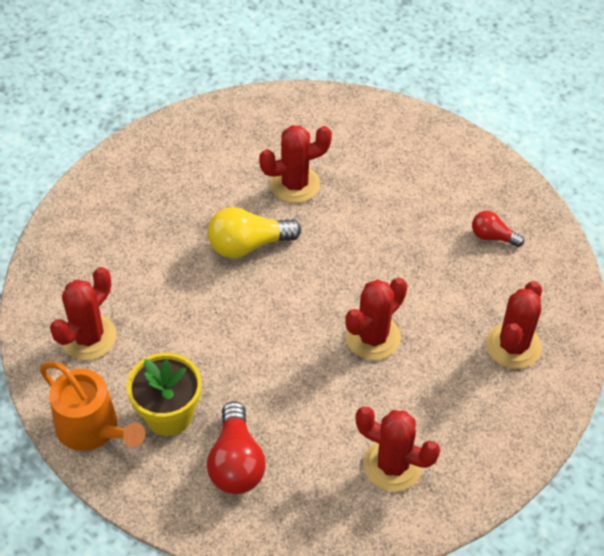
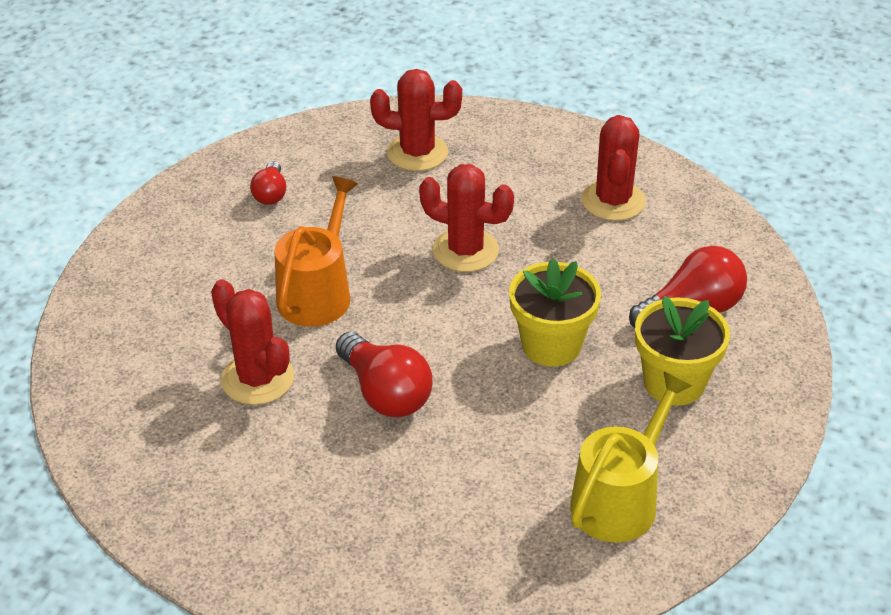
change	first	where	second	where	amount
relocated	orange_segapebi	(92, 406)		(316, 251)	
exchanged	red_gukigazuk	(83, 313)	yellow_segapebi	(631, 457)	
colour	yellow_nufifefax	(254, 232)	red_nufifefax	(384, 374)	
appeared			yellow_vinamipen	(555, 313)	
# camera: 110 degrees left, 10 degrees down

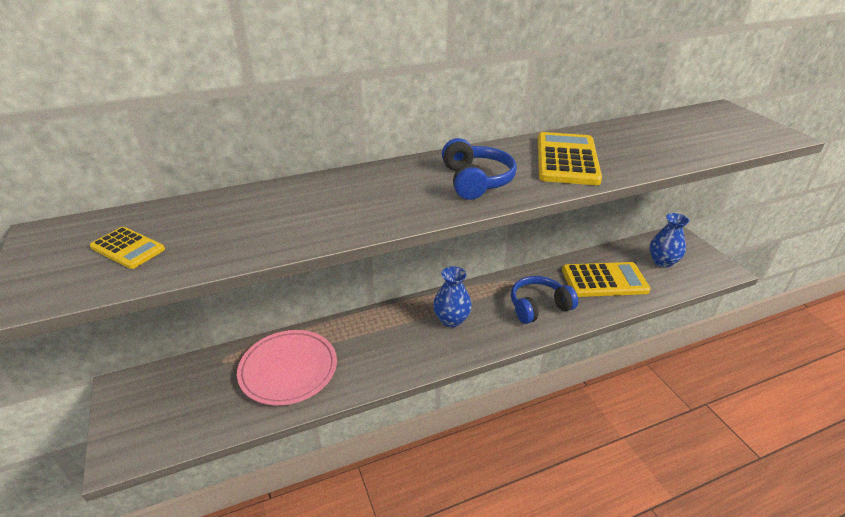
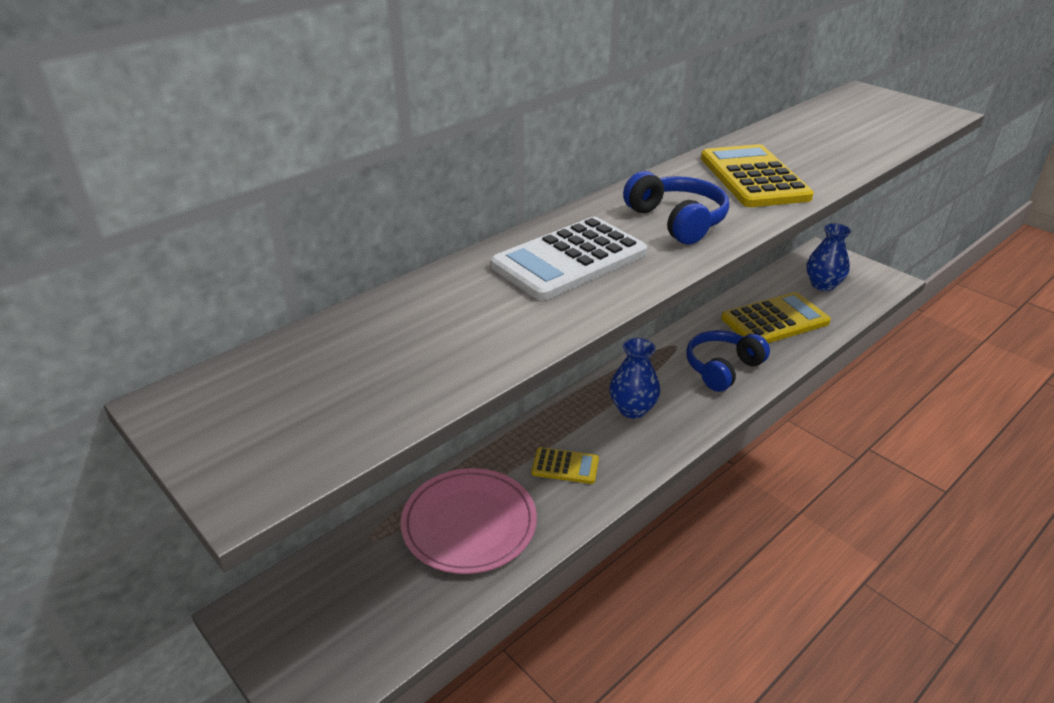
change	first	where	second	where	amount
relocated	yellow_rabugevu	(127, 248)		(565, 465)	
appeared			white_rabugevu	(569, 259)	
# camera: 20 degrees left, 0 degrees up

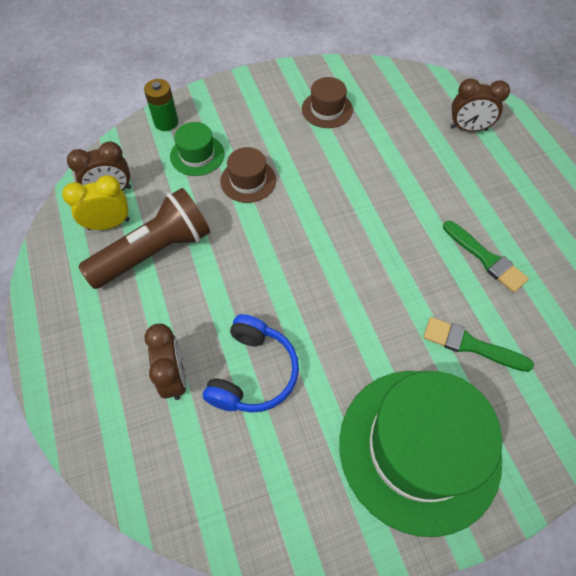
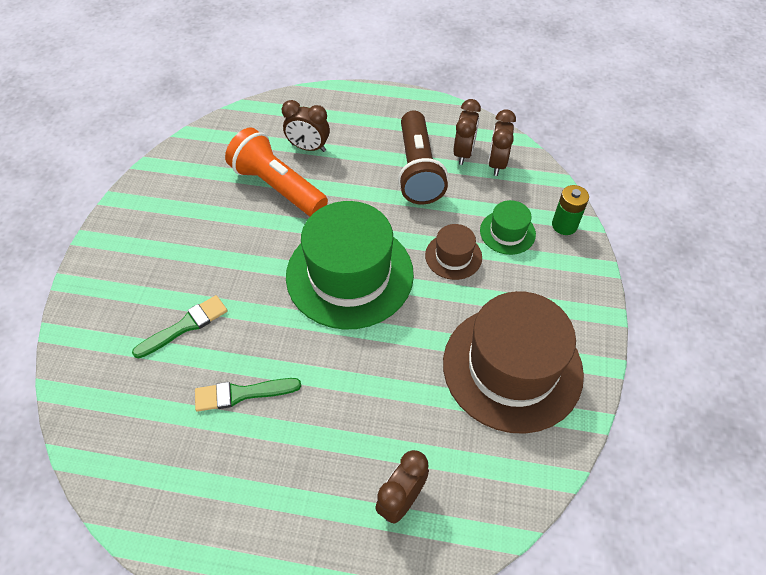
change	first	where	second	where	amount
colour	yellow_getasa	(96, 202)	brown_getasa	(467, 132)	
exchanged	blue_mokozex	(251, 363)	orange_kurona	(276, 171)	
size	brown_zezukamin	(327, 102)		(513, 362)	x2.20
relocated	green_zezukamin	(420, 454)		(350, 265)	
# camera: 120 degrees right, 5 degrees down

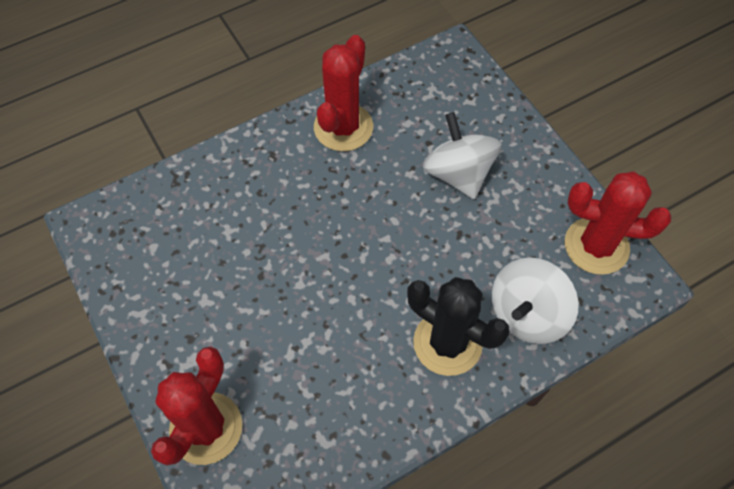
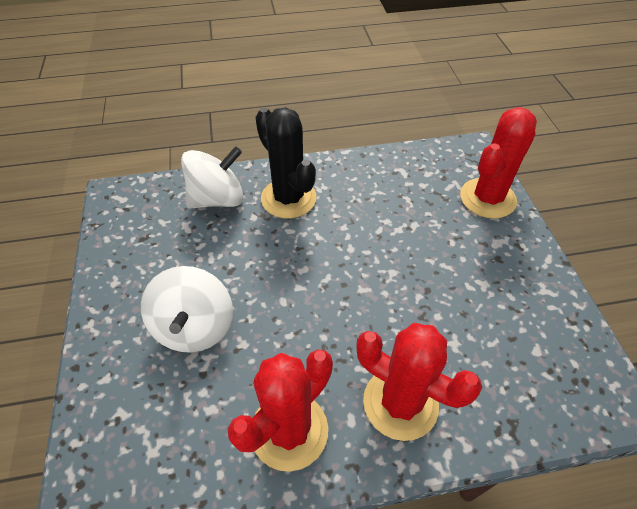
change	first	where	second	where	amount
relocated	red_gukigazuk	(618, 223)		(419, 382)	
# camera: 160 degrees left, 10 degrees down

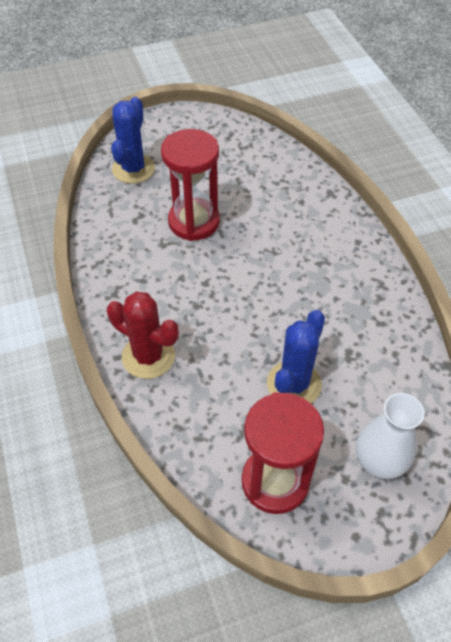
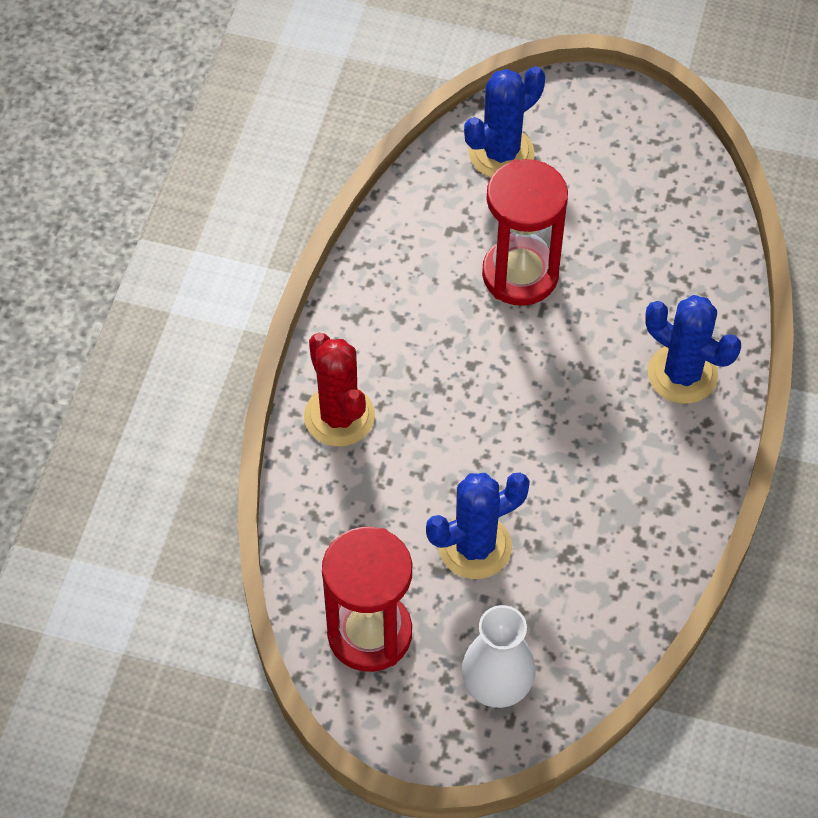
change	first	where	second	where	amount
appeared			blue_gukigazuk	(693, 349)	
# camera: 35 degrees right, 5 degrees up

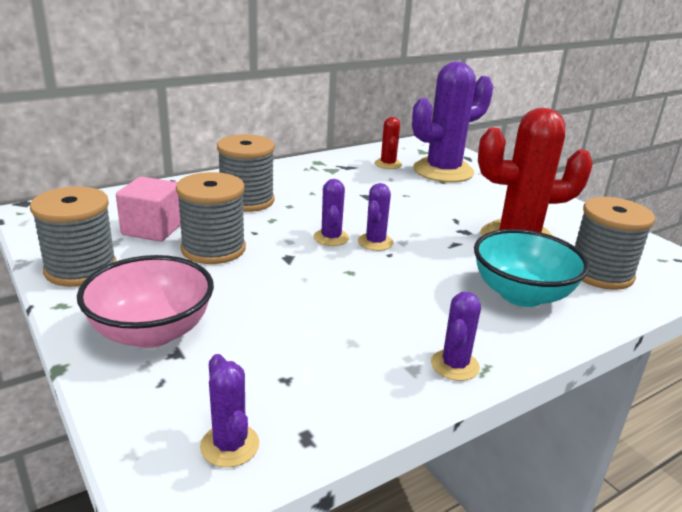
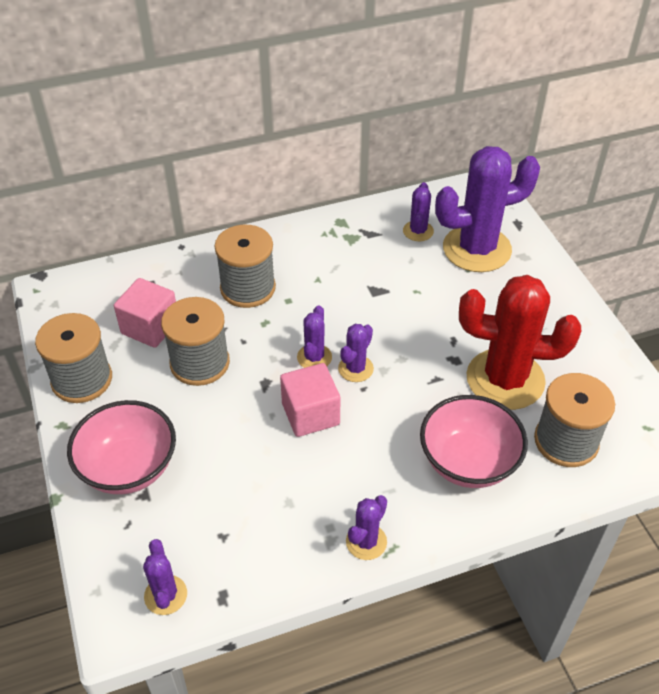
change	first	where	second	where	amount
colour	red_gukigazuk	(388, 143)	purple_gukigazuk	(418, 211)	
colour	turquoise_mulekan	(531, 268)	pink_mulekan	(474, 441)	
appeared			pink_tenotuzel	(310, 400)	
# camera: 15 degrees right, 20 degrees up

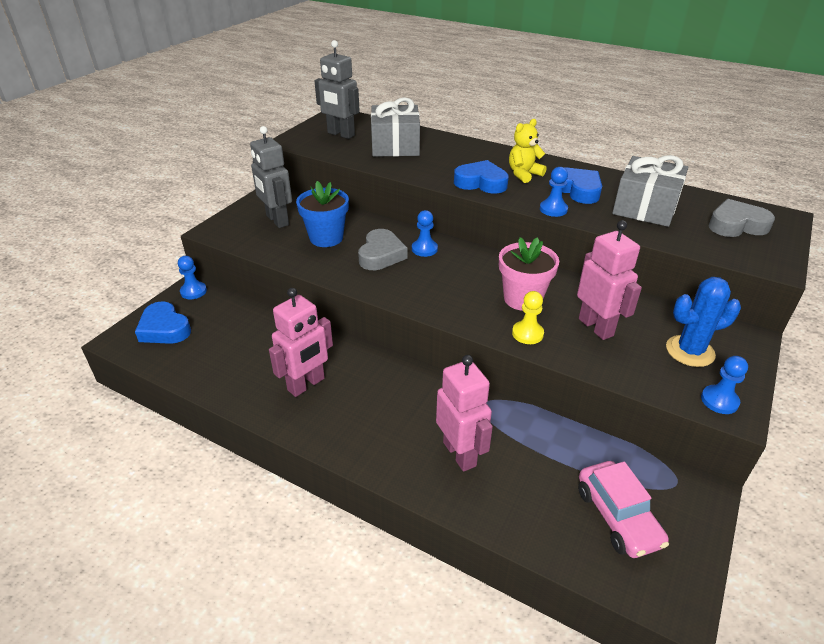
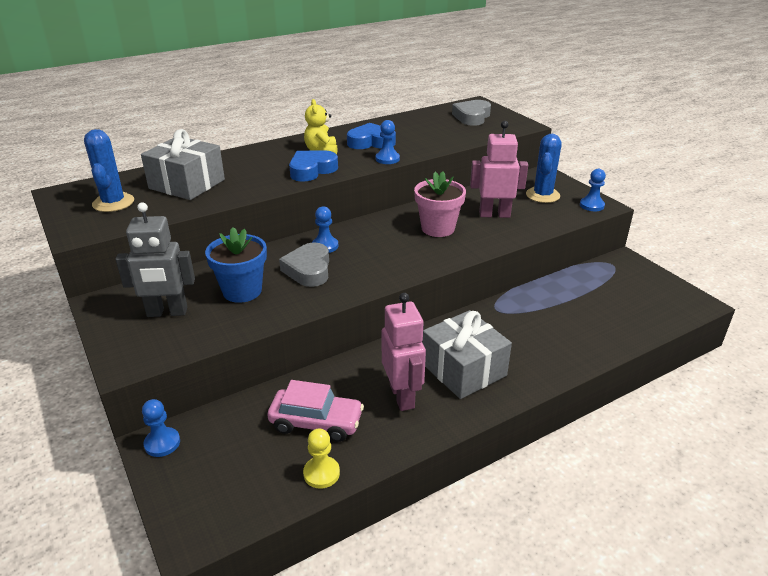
change	first	where	second	where	amount
missing	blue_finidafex	(163, 322)			
exchanged	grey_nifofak	(337, 89)	blue_gukigazuk	(109, 170)	
spun	grey_finidafex	(382, 249)		(304, 265)	135 degrees counterclockwise
missing	pink_nifofak	(464, 413)			
relocated	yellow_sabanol	(528, 317)		(321, 458)	
relocated	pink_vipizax	(623, 509)		(316, 411)	
relocated	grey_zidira	(650, 191)		(467, 354)	
# camera: 60 degrees left, 5 degrees down

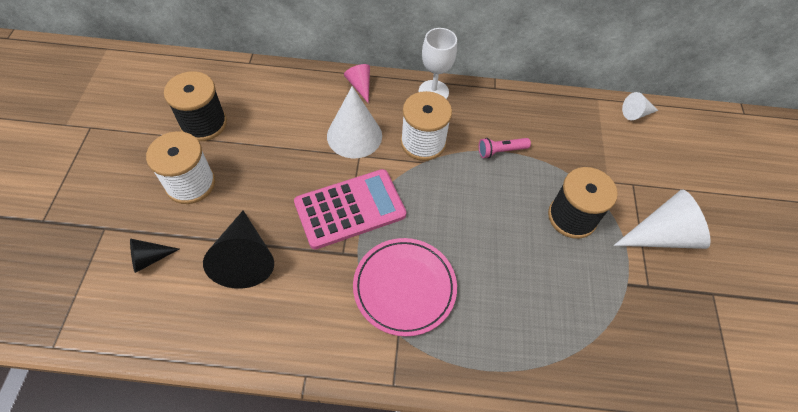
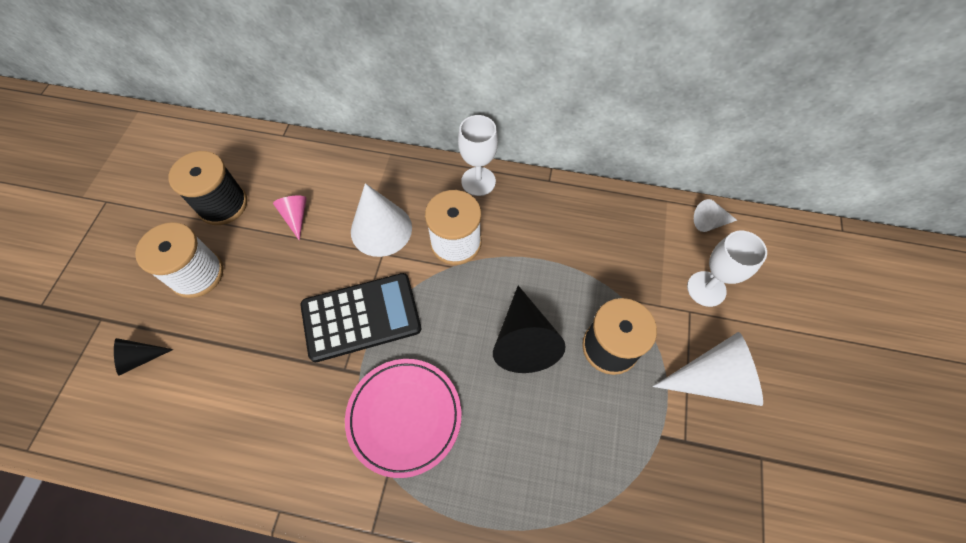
change	first	where	second	where	amount
relocated	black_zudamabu	(238, 250)		(529, 329)	
colour	pink_rabugevu	(350, 209)	black_rabugevu	(360, 317)	
relocated	pink_zudamabu	(357, 83)		(290, 218)	
missing	pink_kurona	(505, 148)			
appeared			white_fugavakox	(727, 269)	
# camera: 10 degrees right, 5 degrees up

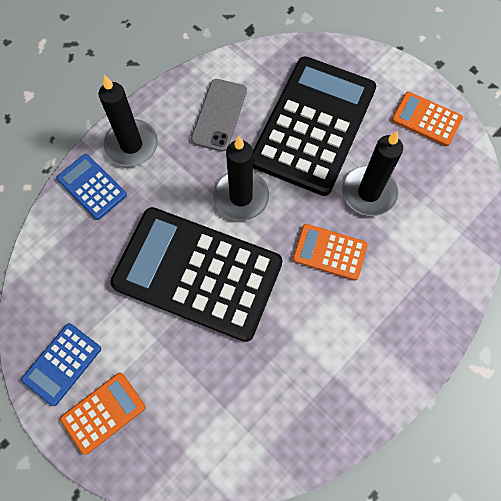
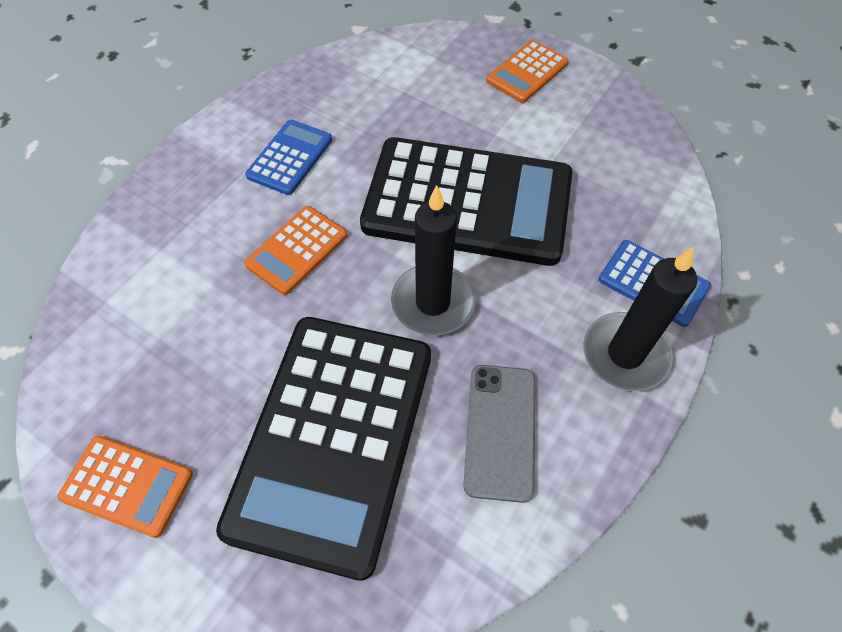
change	first	where	second	where	amount
relocated	blue_rabugevu	(61, 364)		(288, 157)	
spun	orange_rabugevu	(330, 252)		(295, 250)	120 degrees clockwise
missing	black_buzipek	(372, 173)			
# camera: 170 degrees right, 10 degrees down

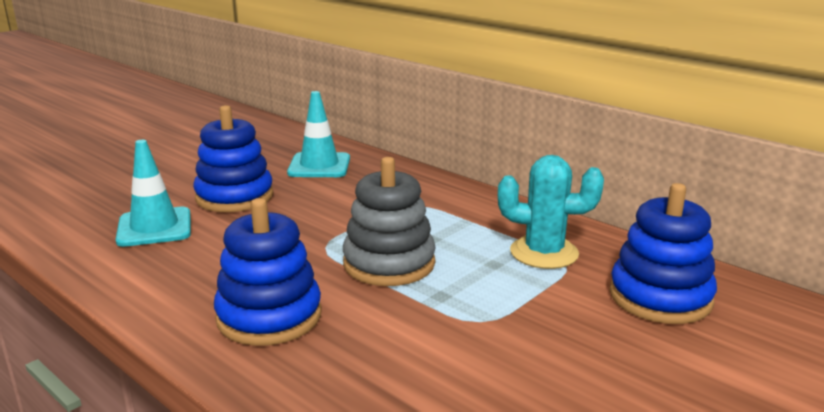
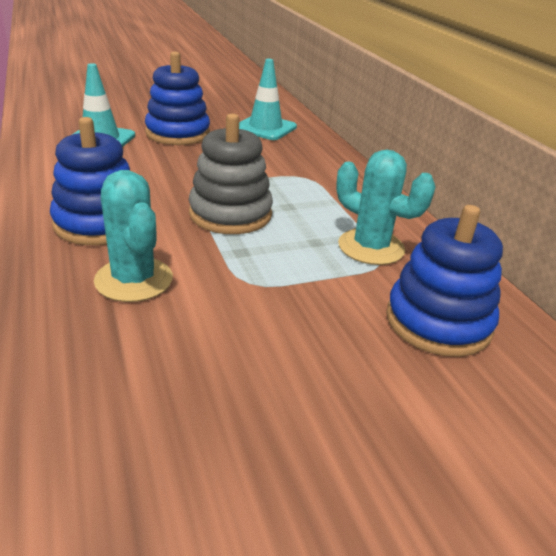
change	first	where	second	where	amount
appeared			turquoise_gukigazuk	(133, 236)	
# camera: 25 degrees right, 10 degrees up

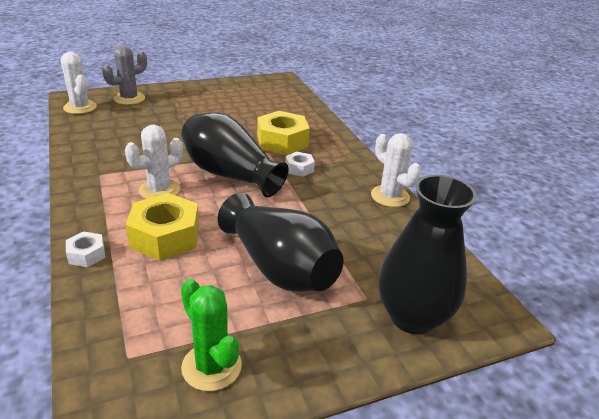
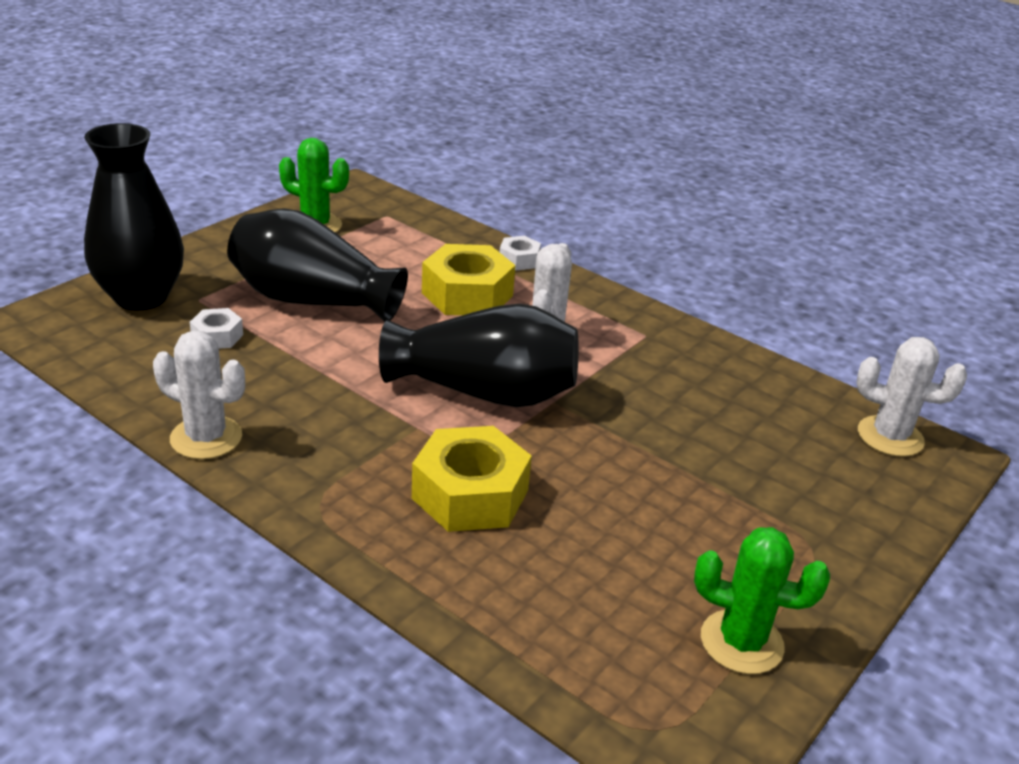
change	first	where	second	where	amount
missing	grey_gukigazuk	(124, 75)			
relocated	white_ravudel	(300, 164)		(216, 328)	
appeared			green_gukigazuk	(762, 600)	
# camera: 150 degrees right, 0 degrees up

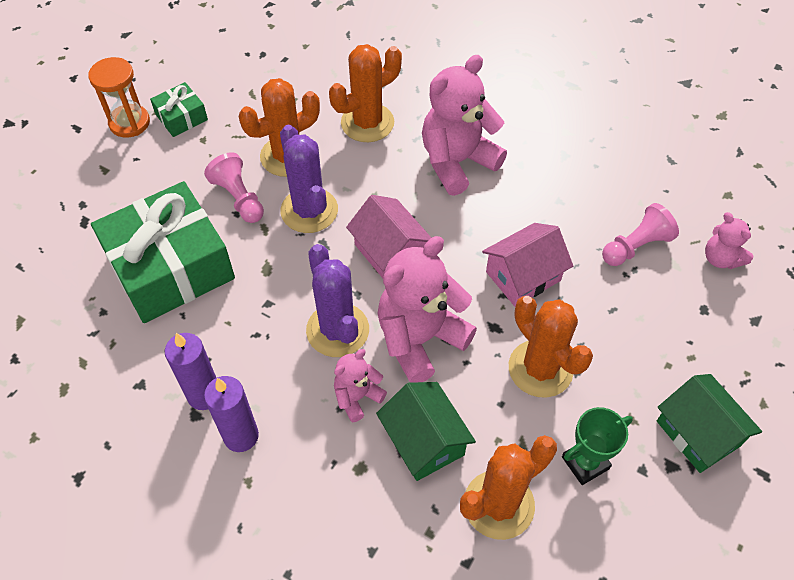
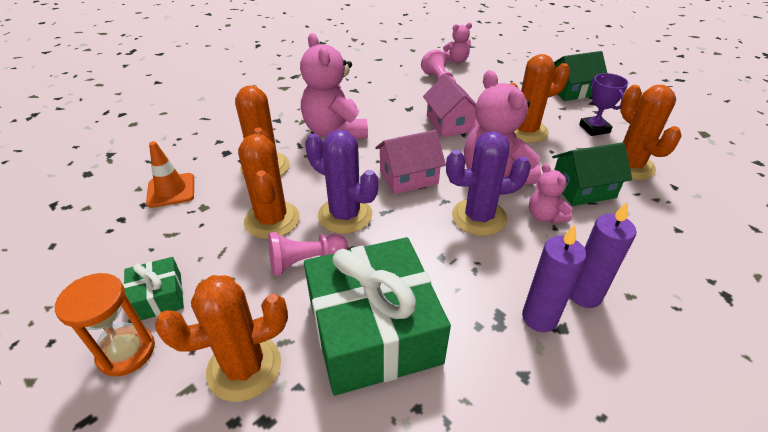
change	first	where	second	where	amount
spun	purple_gukigazuk	(309, 179)		(341, 182)	45 degrees clockwise
colour	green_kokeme	(597, 446)	purple_kokeme	(604, 104)	
appeared			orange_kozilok	(170, 174)	
appeared			orange_gukigazuk	(221, 338)	
# camera: 75 degrees left, 15 degrees down

